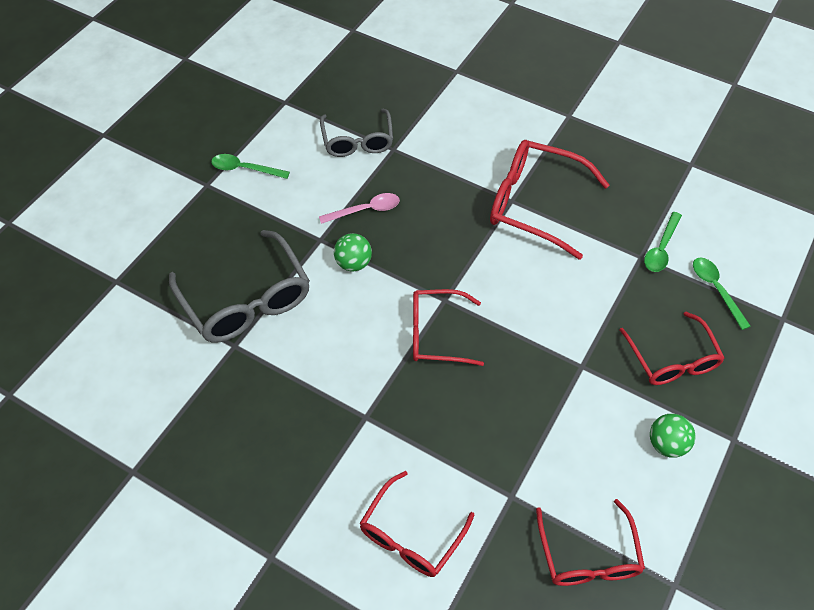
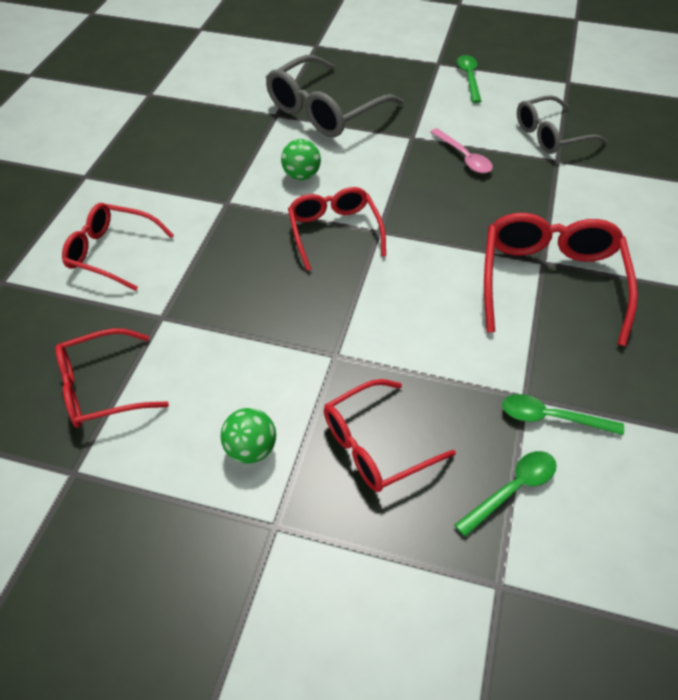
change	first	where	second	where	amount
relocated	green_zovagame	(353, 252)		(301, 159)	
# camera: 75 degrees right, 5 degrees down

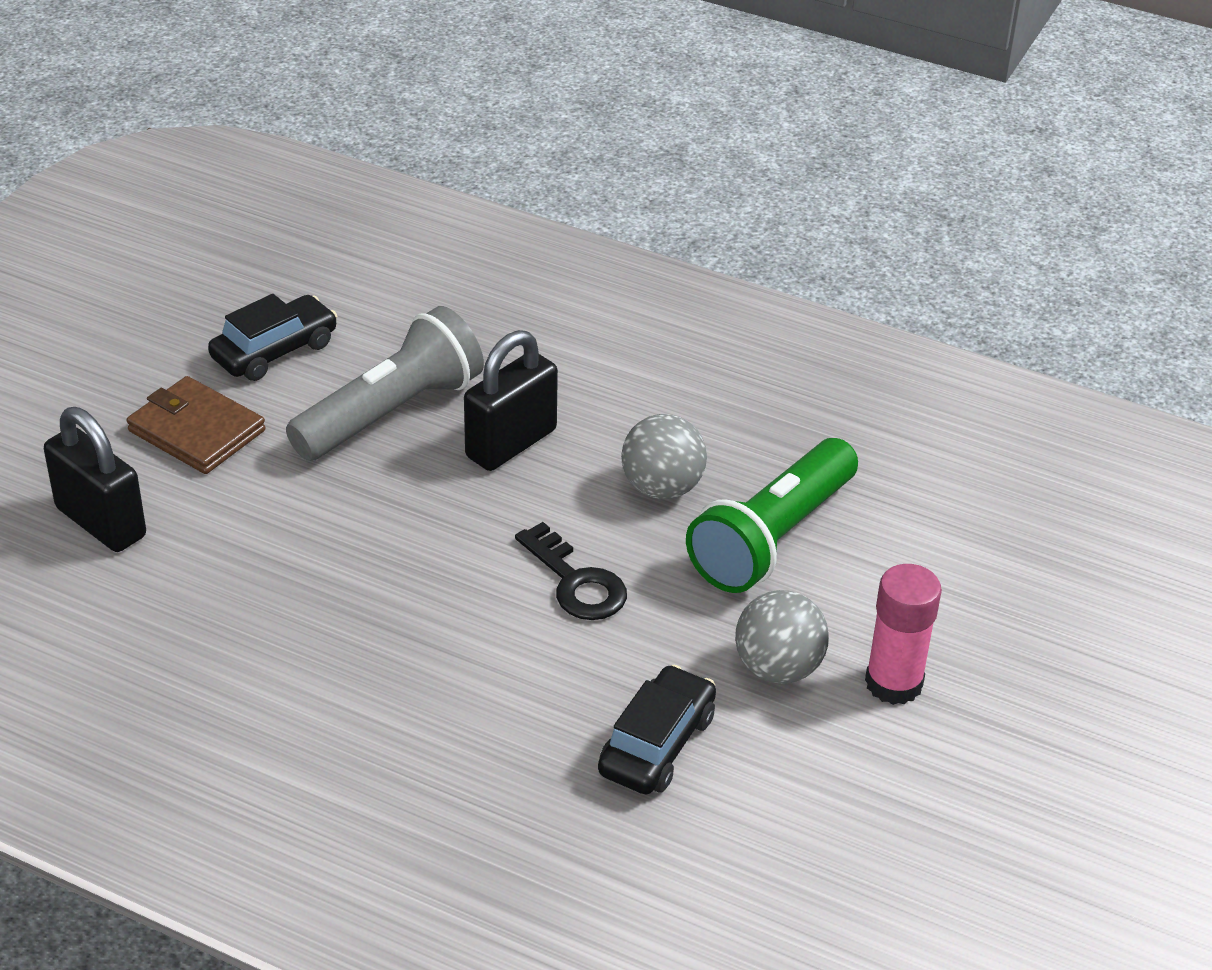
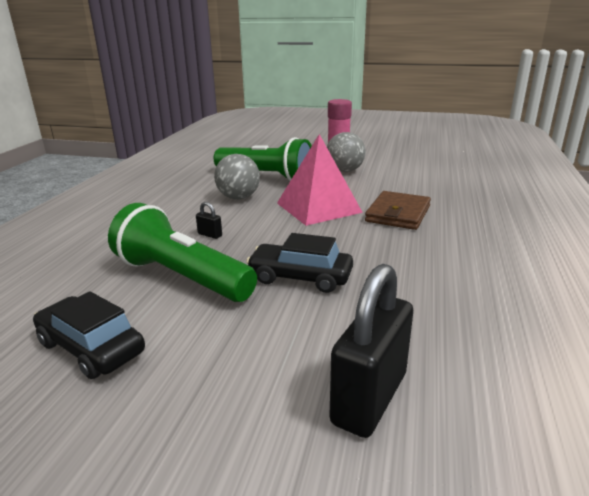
change	first	where	second	where	amount
relocated	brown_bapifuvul	(195, 425)		(398, 210)	
colour	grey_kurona	(385, 383)	green_kurona	(182, 252)	
size	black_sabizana	(511, 400)		(209, 220)	x0.41
exchanged	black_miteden	(571, 571)	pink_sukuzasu	(320, 180)	
relocated	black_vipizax	(657, 729)		(299, 263)	
# camera: 100 degrees left, 15 degrees down

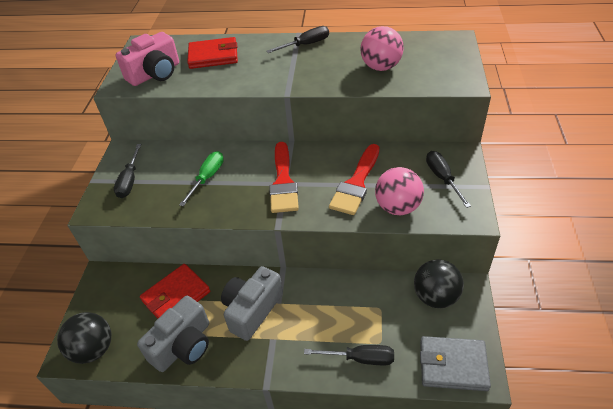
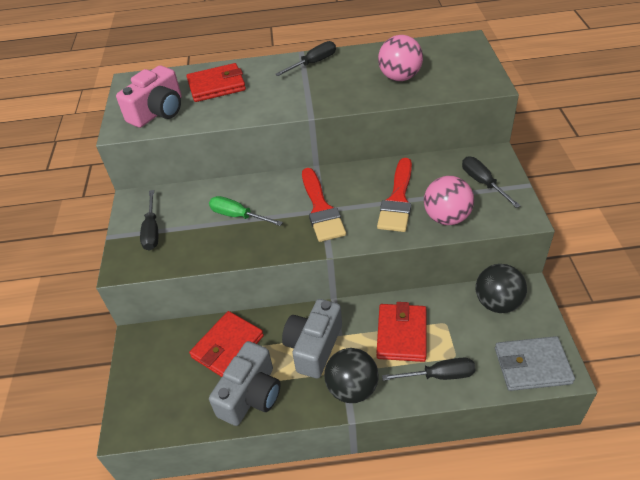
change	first	where	second	where	amount
relocated	black_zovagame	(84, 338)		(351, 375)	
spun	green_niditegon	(201, 178)		(246, 211)	75 degrees counterclockwise
appeared			red_bapifuvul	(402, 332)	
# camera: 10 degrees left, 0 degrees up

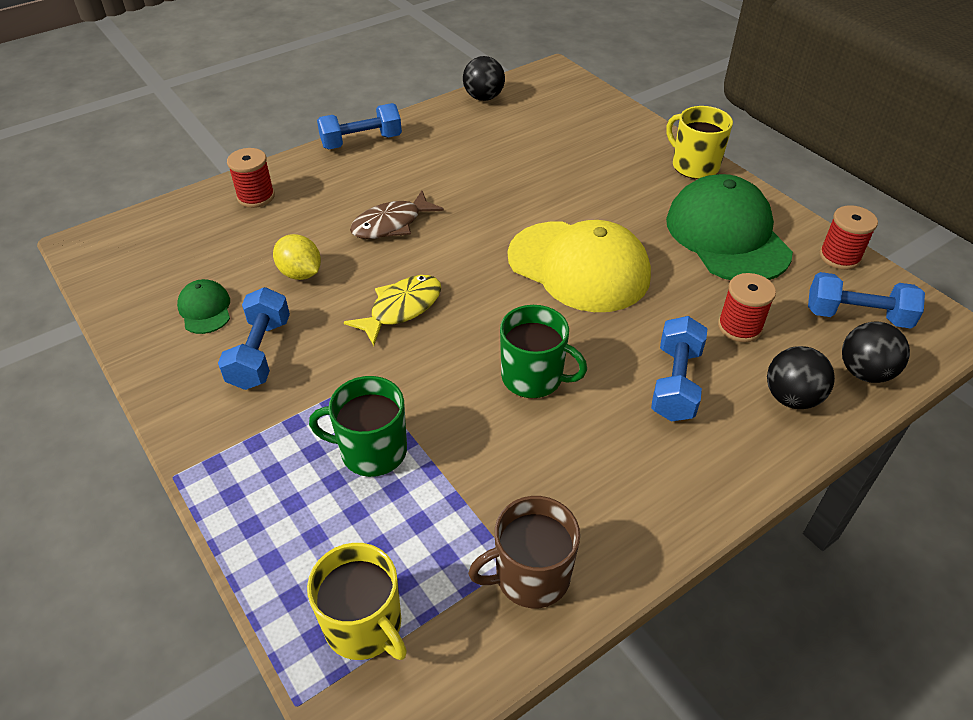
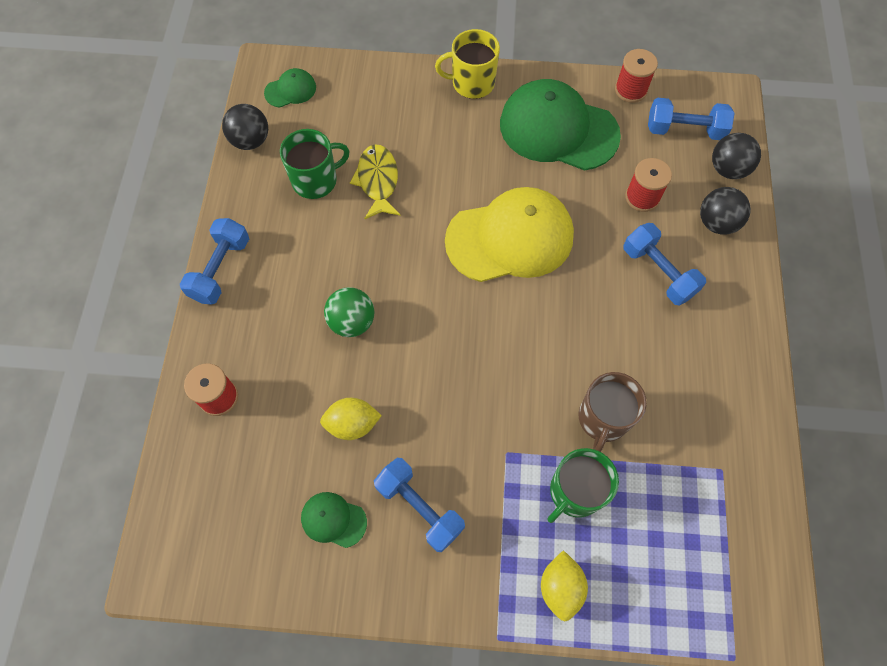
change	first	where	second	where	amount
missing	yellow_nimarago	(357, 601)			
relocated	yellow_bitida	(392, 310)		(375, 182)	
exchanged	brown_bitida	(397, 215)	green_zovagame	(349, 312)	
relocated	brown_nimarago	(524, 552)		(613, 412)	
relocated	green_nimarago	(543, 351)		(315, 164)	
spun	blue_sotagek	(866, 300)		(691, 119)	45 degrees clockwise
appeared			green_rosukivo	(290, 87)	
appeared			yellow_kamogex	(564, 585)	
# camera: 50 degrees left, 20 degrees up

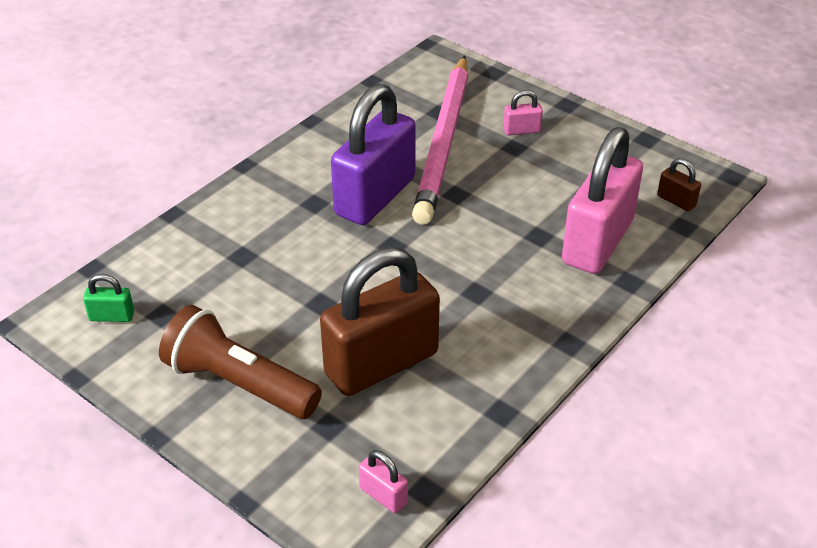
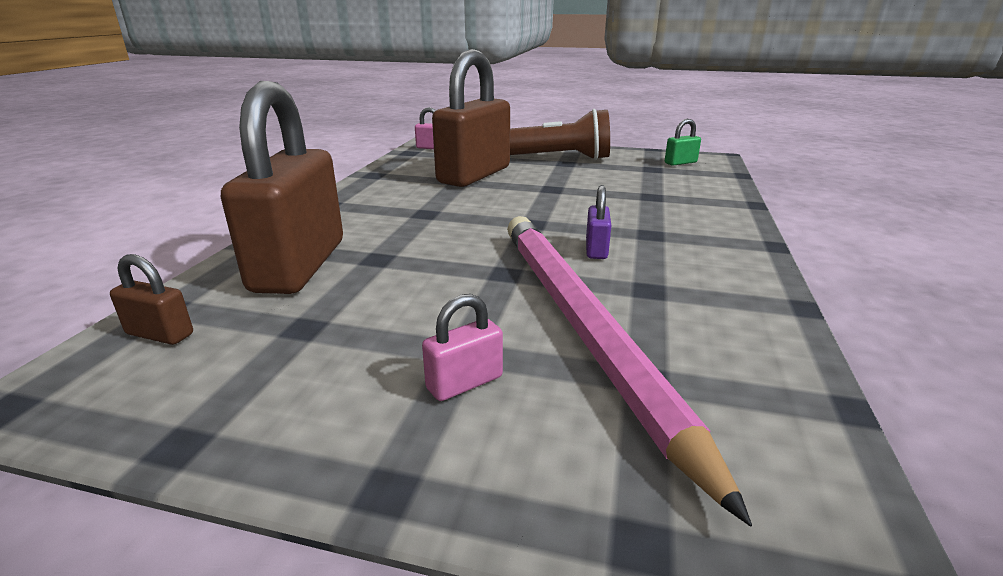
change	first	where	second	where	amount
size	purple_sabizana	(373, 154)		(598, 222)	x0.40
colour	pink_sabizana	(602, 200)	brown_sabizana	(282, 187)	
# camera: 155 degrees right, 15 degrees down

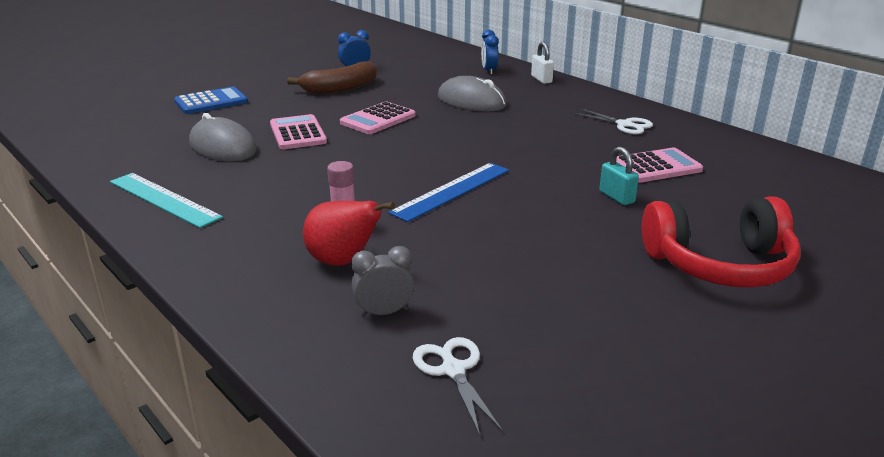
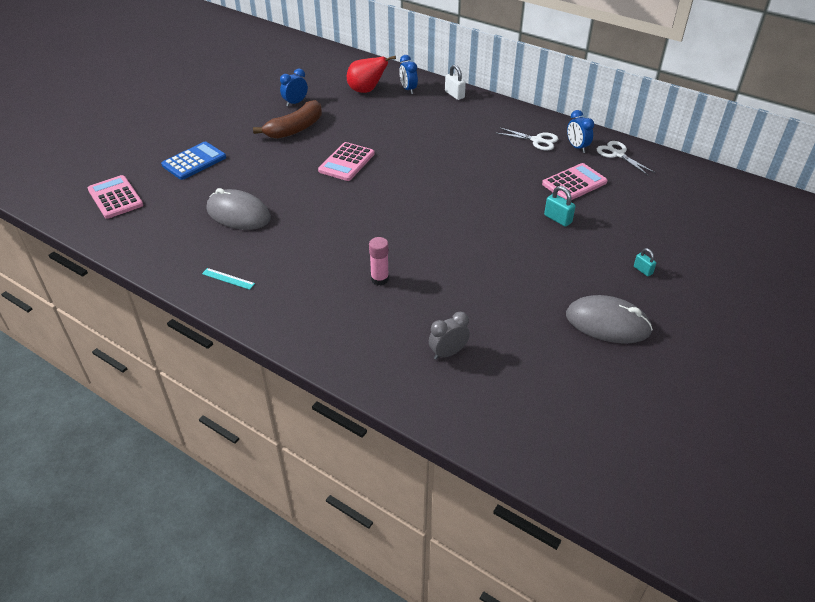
change	first	where	second	where	amount
size	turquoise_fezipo	(166, 200)		(228, 279)	x0.46
relocated	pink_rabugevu	(298, 131)		(115, 197)	
relocated	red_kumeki	(349, 233)		(371, 74)	
missing	blue_fezipo	(448, 192)			
relocated	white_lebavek	(458, 386)		(626, 158)	
relocated	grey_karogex	(472, 94)		(609, 319)	
exchanged	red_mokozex	(721, 241)	turquoise_sabizana	(645, 262)	
appeared			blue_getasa	(580, 131)	
# camera: 15 degrees left, 15 degrees up

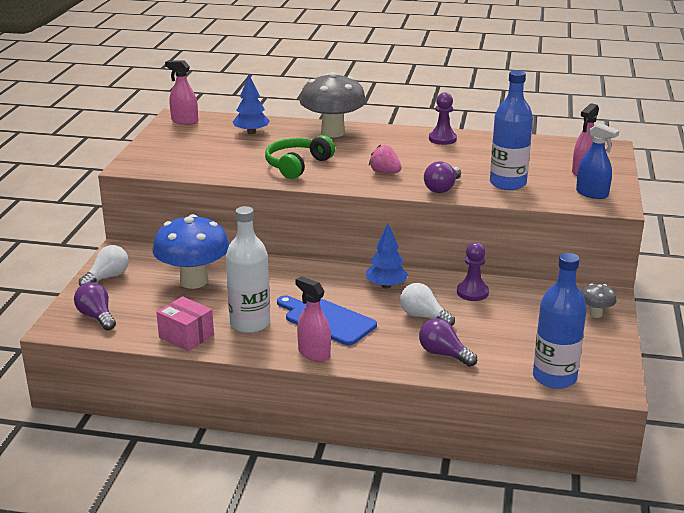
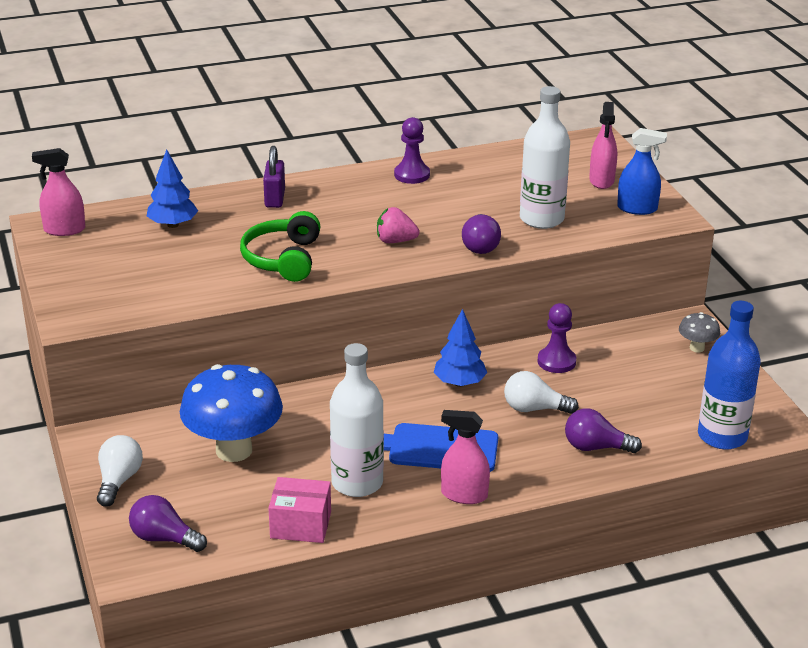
change	first	where	second	where	amount
exchanged	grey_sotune	(333, 105)	purple_sabizana	(274, 177)	
colour	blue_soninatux	(511, 130)	white_soninatux	(545, 157)	
# camera: 30 degrees left, 5 degrees up

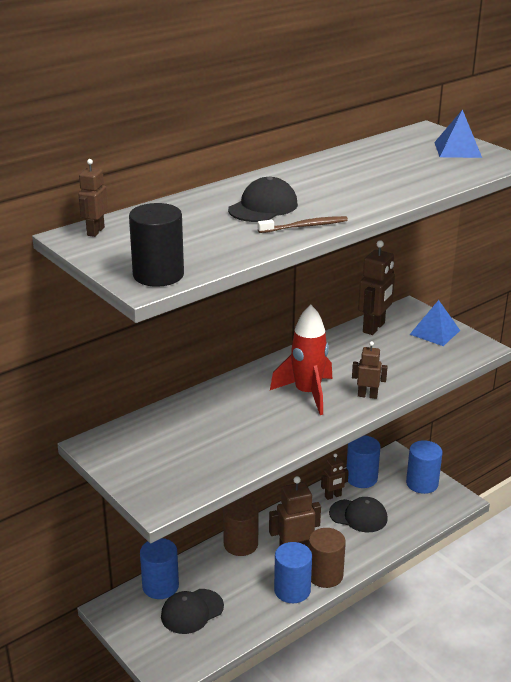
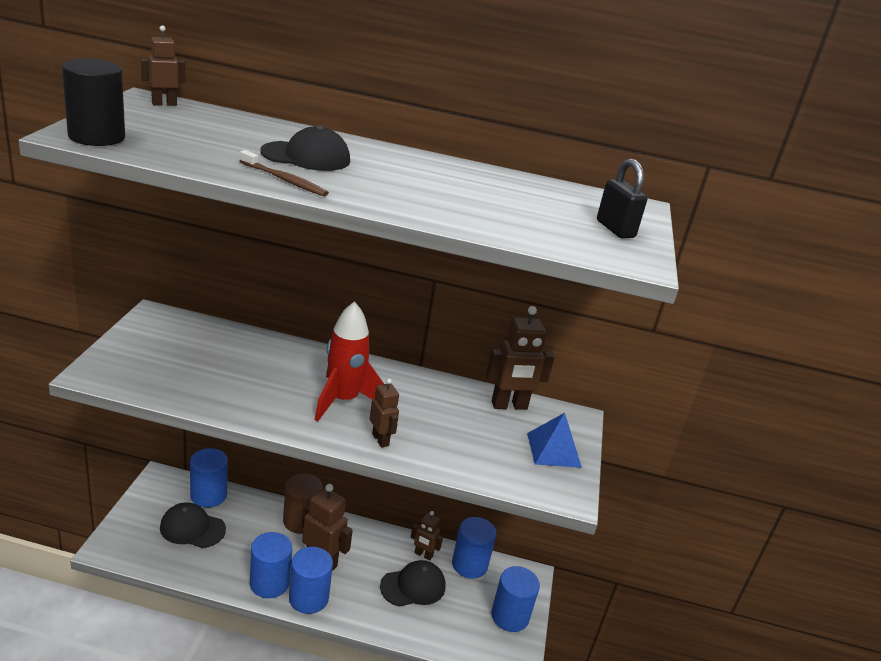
change	first	where	second	where	amount
colour	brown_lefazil	(327, 558)	blue_lefazil	(311, 580)	
spun	black_rosukivo	(358, 514)		(413, 583)	90 degrees counterclockwise
exchanged	blue_sukuzasu	(458, 133)	black_sabizana	(622, 199)	
# camera: 45 degrees right, 0 degrees up

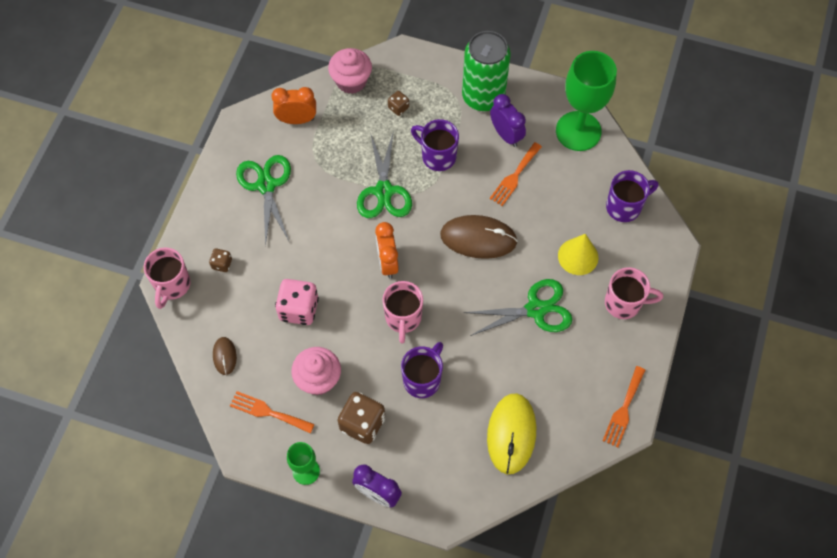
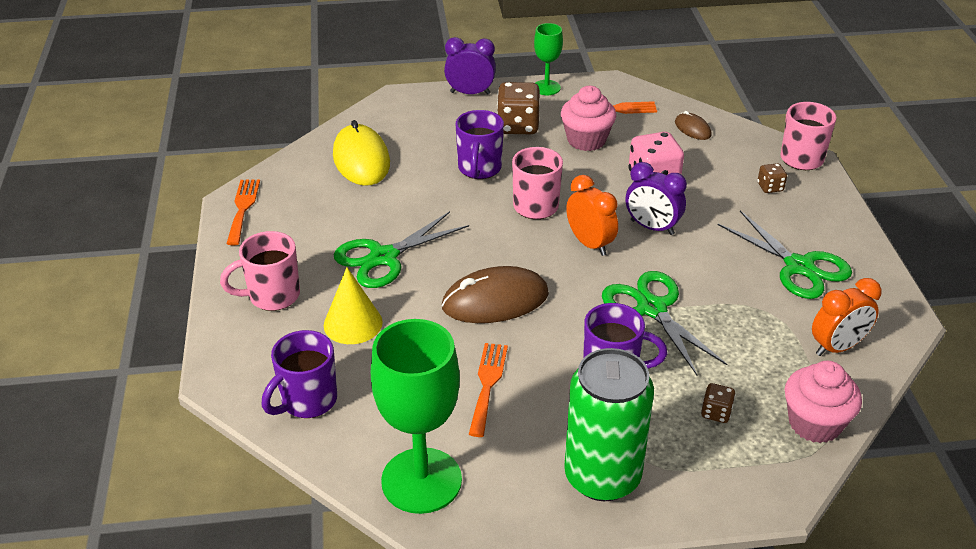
change	first	where	second	where	amount
relocated	purple_getasa	(508, 120)		(656, 198)	
# camera: 155 degrees right, 25 degrees down

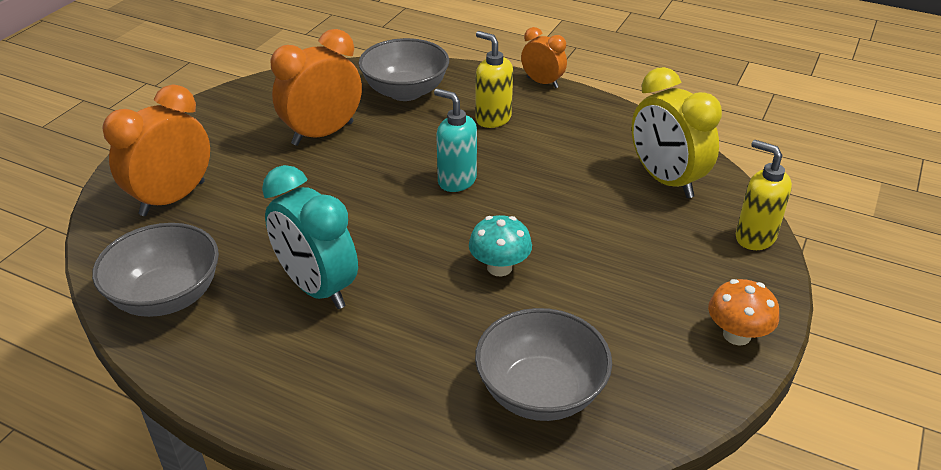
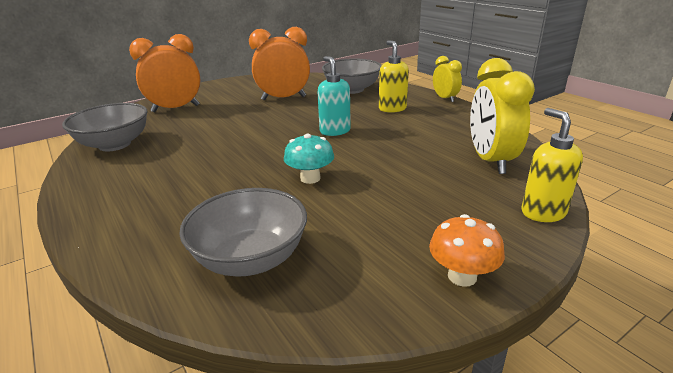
change	first	where	second	where	amount
missing	turquoise_getasa	(310, 237)			
colour	orange_getasa	(544, 57)	yellow_getasa	(447, 79)	
# camera: 30 degrees right, 10 degrees down

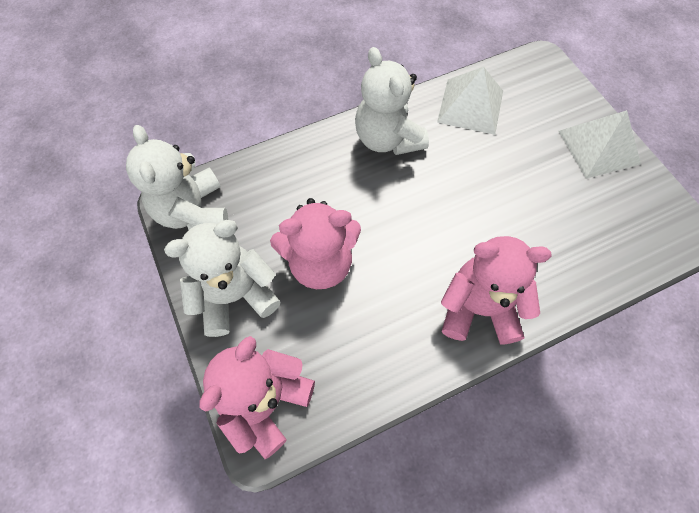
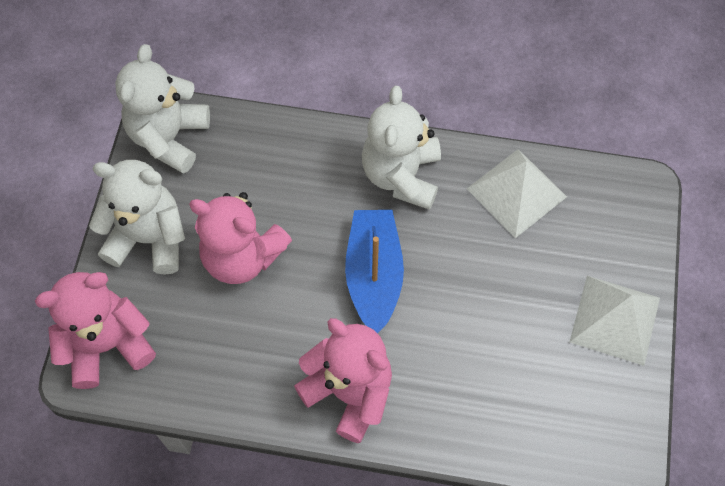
change	first	where	second	where	amount
appeared			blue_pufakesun	(374, 272)	
# camera: 35 degrees right, 0 degrees up

